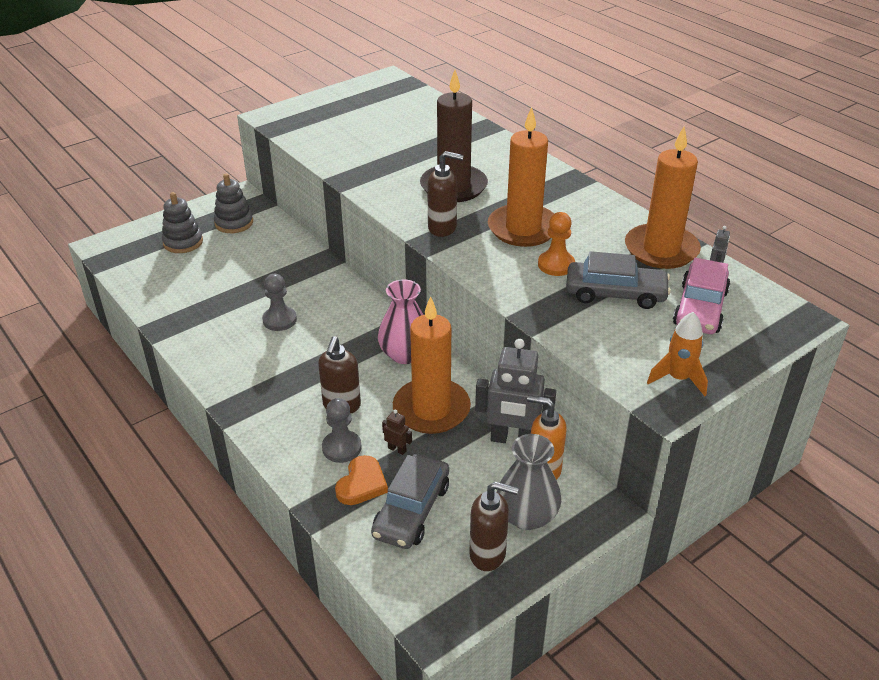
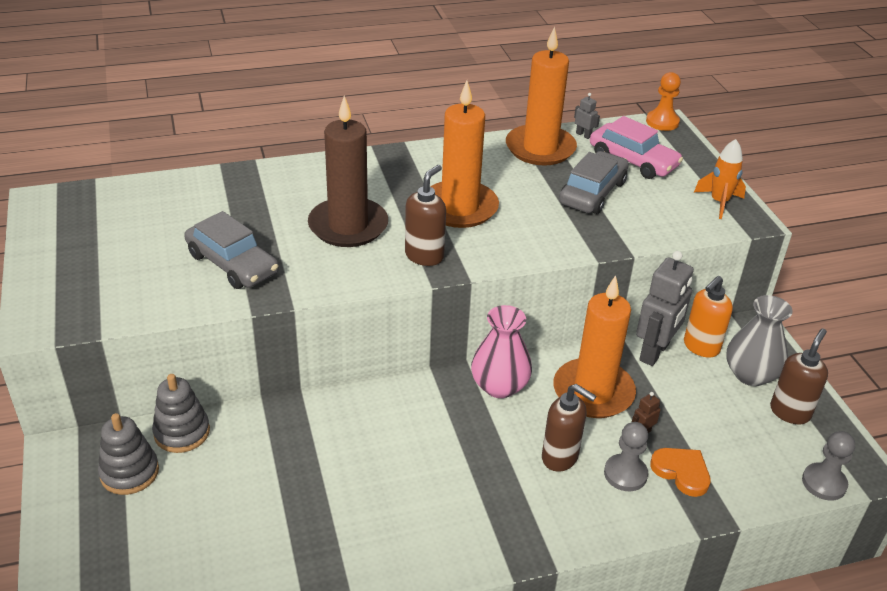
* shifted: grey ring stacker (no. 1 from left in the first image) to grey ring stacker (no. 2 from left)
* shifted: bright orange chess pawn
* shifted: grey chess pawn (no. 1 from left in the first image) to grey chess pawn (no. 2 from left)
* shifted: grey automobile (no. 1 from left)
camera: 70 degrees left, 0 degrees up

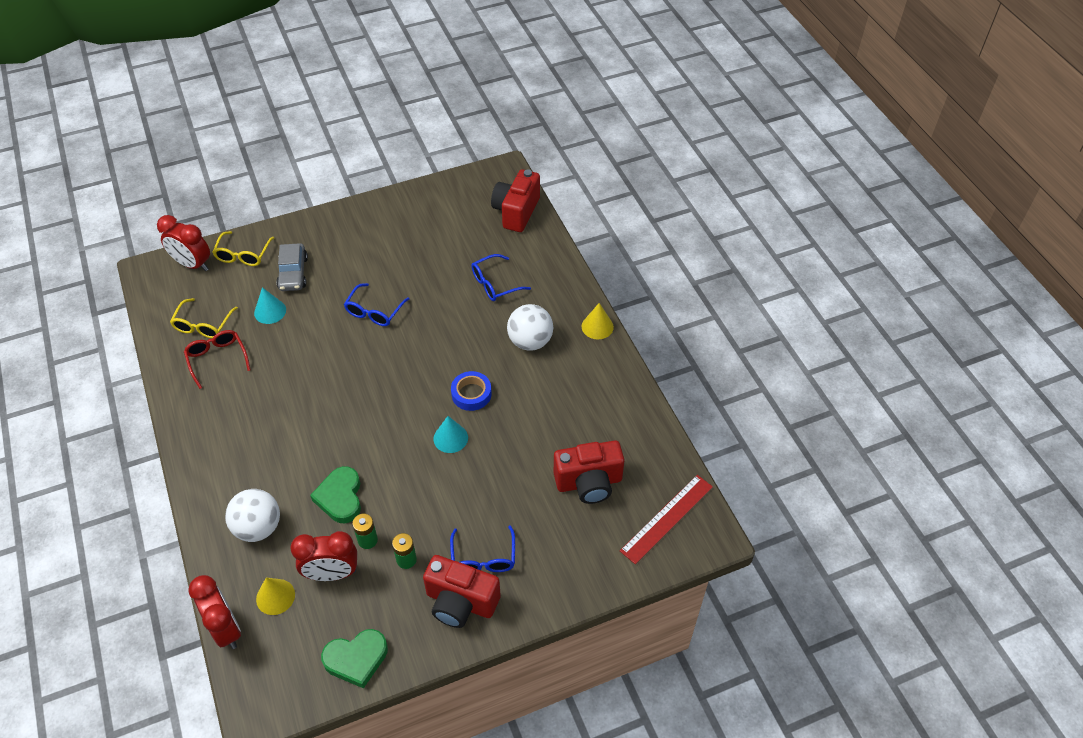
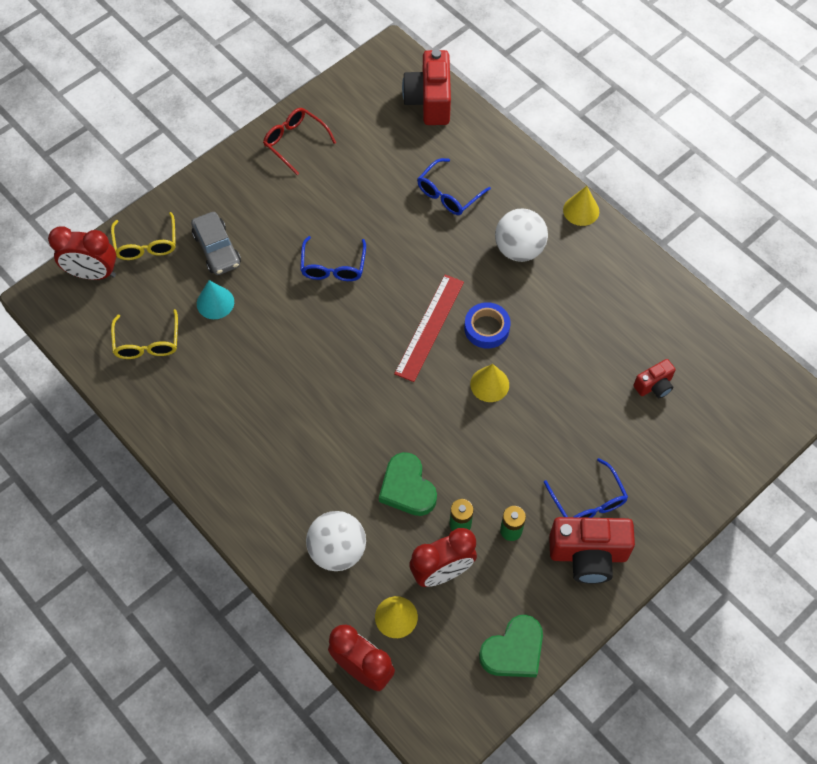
* shifted: red eyeglasses
* repainted: aqua cone (no. 2 from left) to yellow cone (no. 2 from left)
* scaled: red camera (no. 3 from left) x0.53
* shifted: red straightedge
camera: 20 degrees left, 10 degrees up

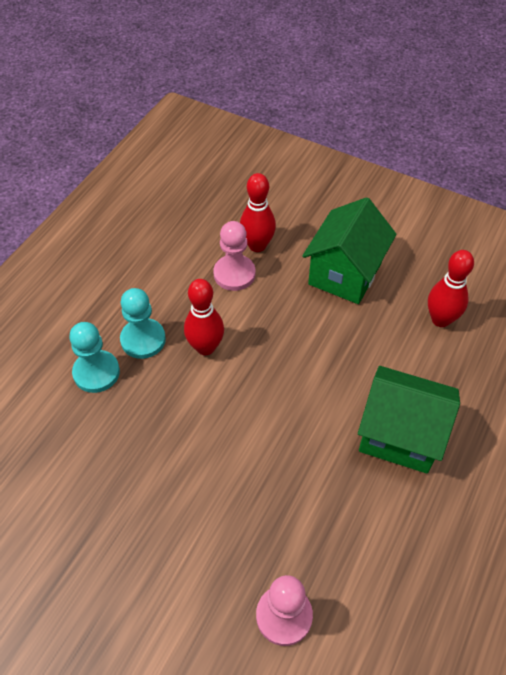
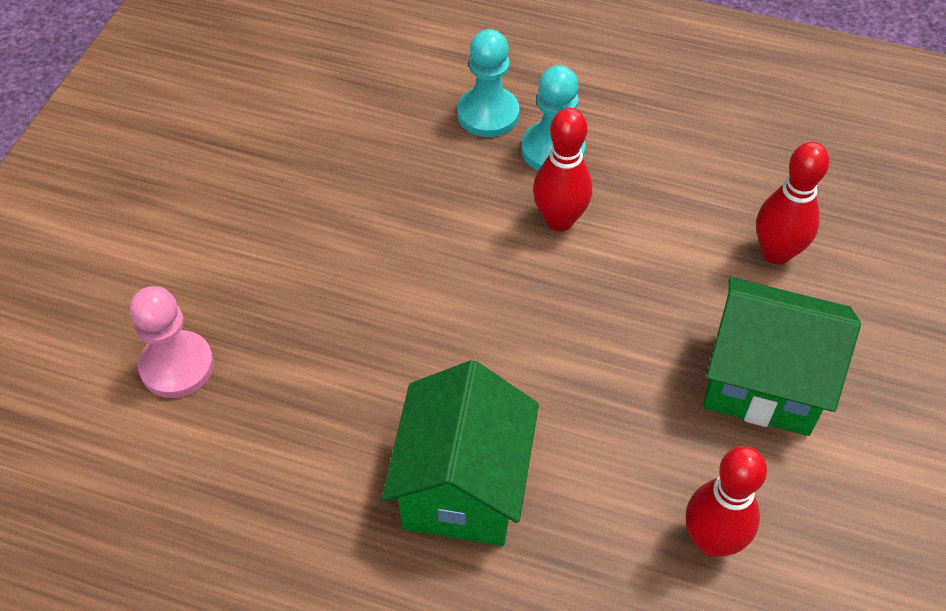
* gone: pink chess pawn (no. 1 from left)
camera: 80 degrees right, 0 degrees up

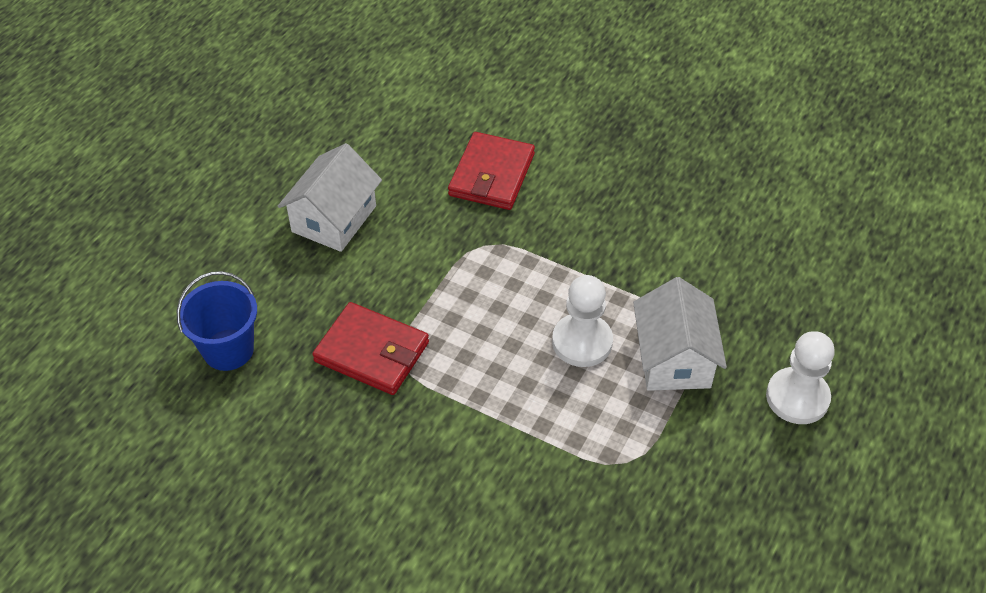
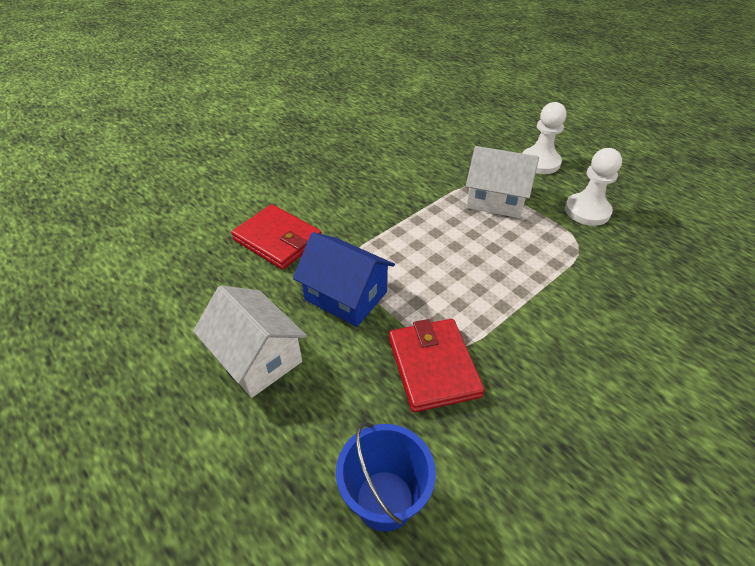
* shifted: snow-white chess pawn (no. 1 from left in the first image) to snow-white chess pawn (no. 2 from left)
* rotated: red card wallet (no. 1 from left in the first image) 60 degrees counterclockwise
* new: royal blue toy house
camera: 70 degrees left, 5 degrees down

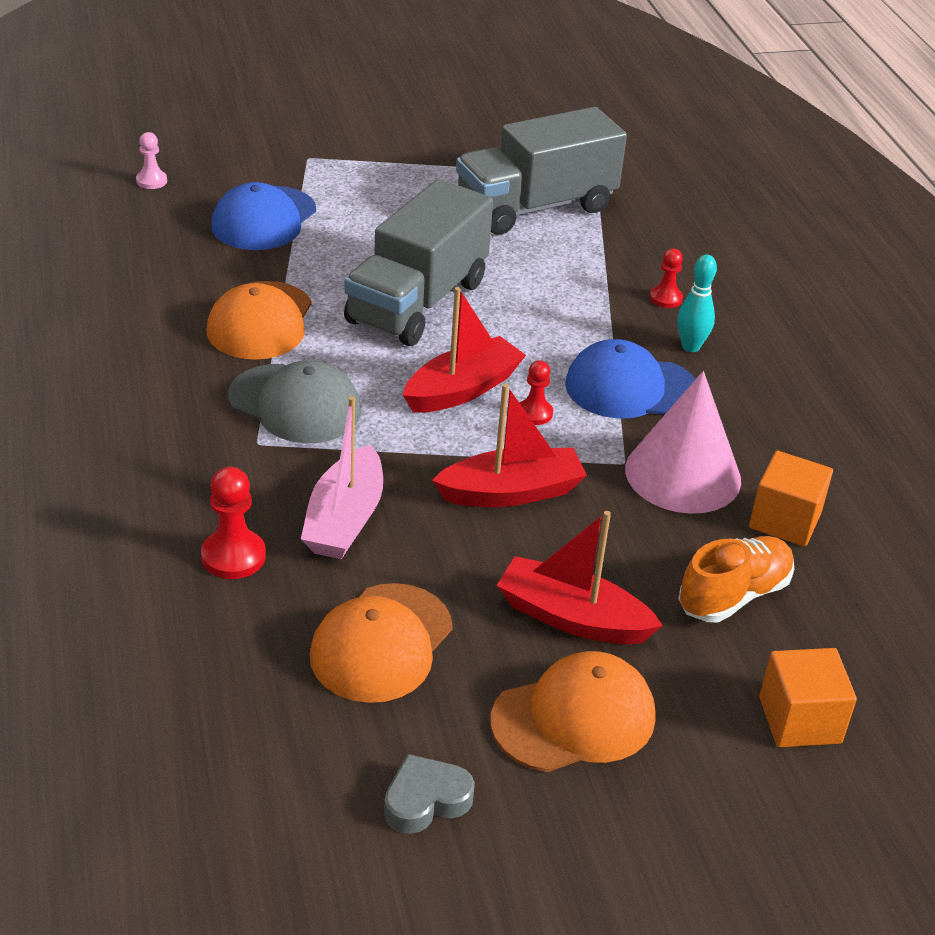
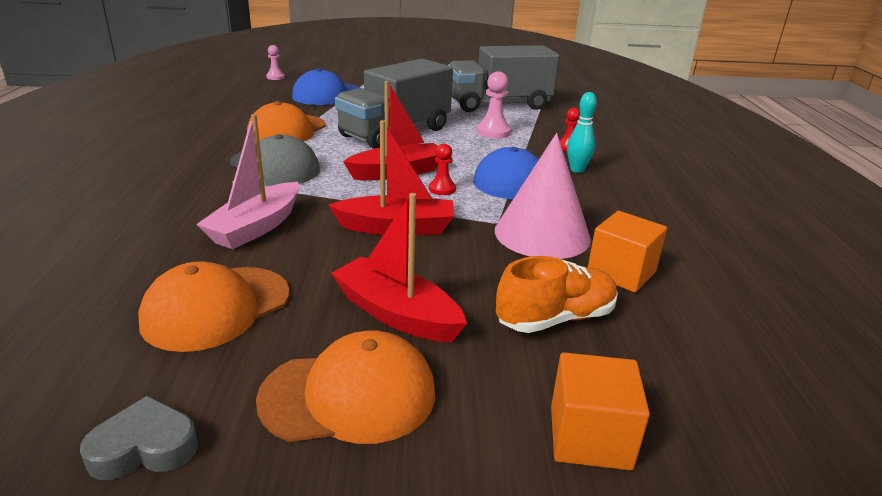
* gone: red chess pawn (no. 1 from left)
* new: pink chess pawn (no. 2 from left)
camera: 15 degrees right, 10 degrees down

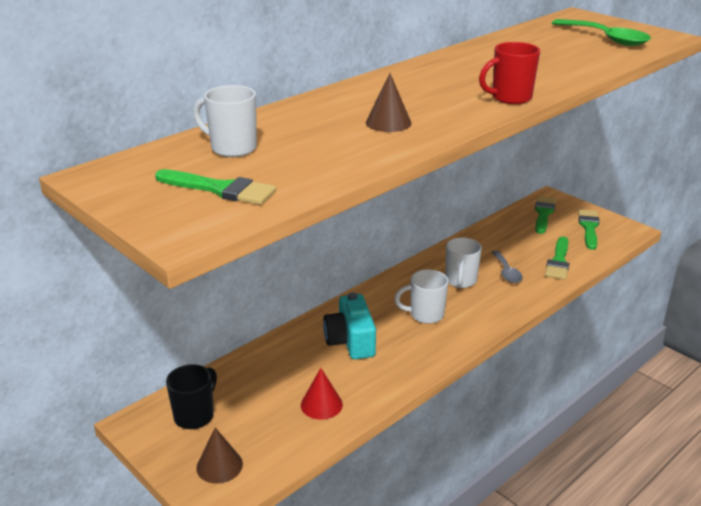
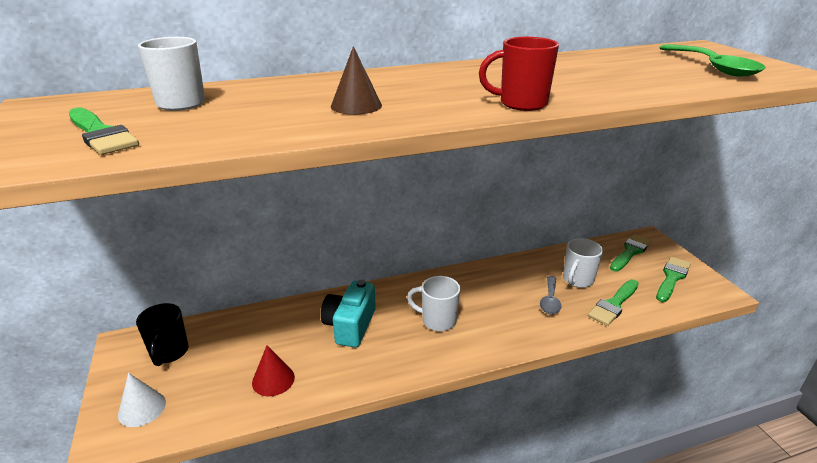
* shifted: snow-white mug (no. 3 from left)
* rotated: ebony mug 120 degrees clockwise
* repainted: dark brown cone (no. 1 from left) to snow-white cone
camera: 25 degrees right, 0 degrees up

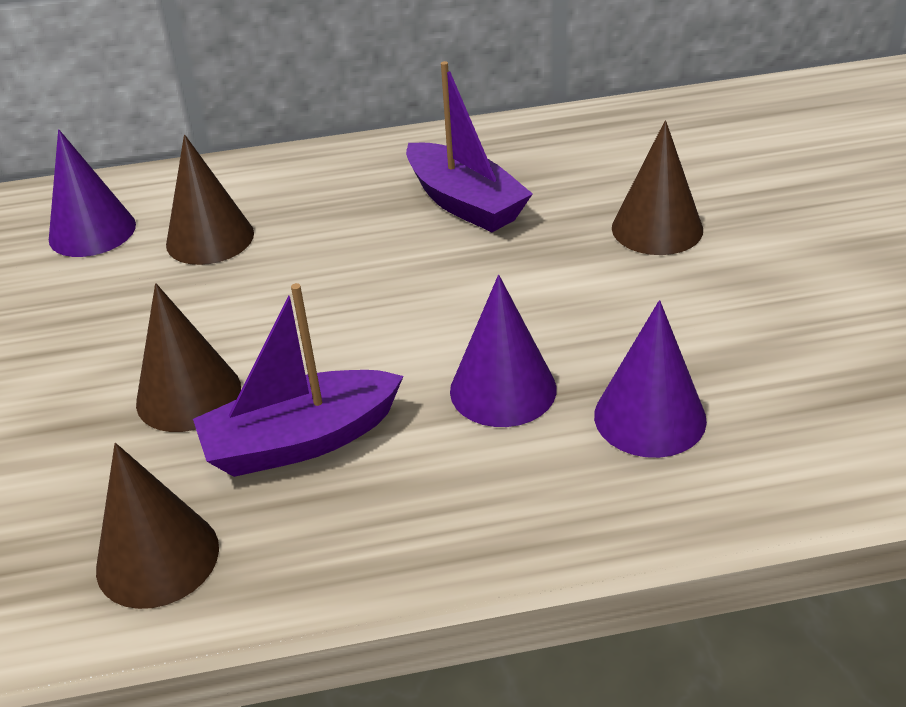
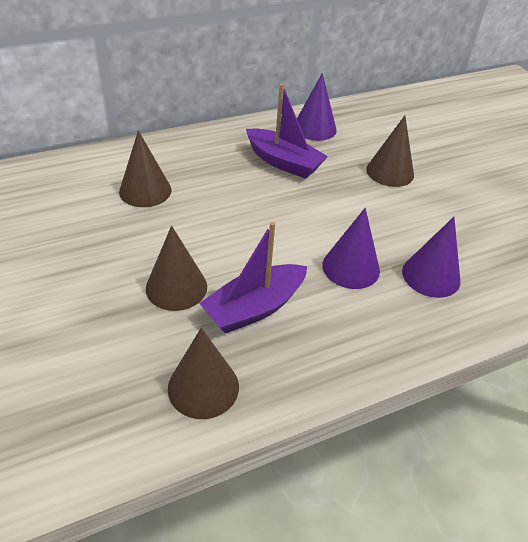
* shifted: purple cone (no. 1 from left)
camera: 20 degrees left, 5 degrees up

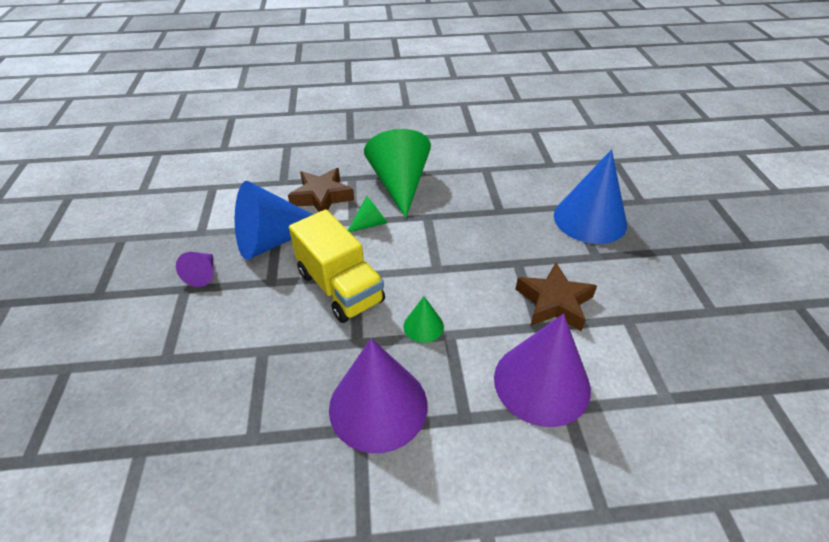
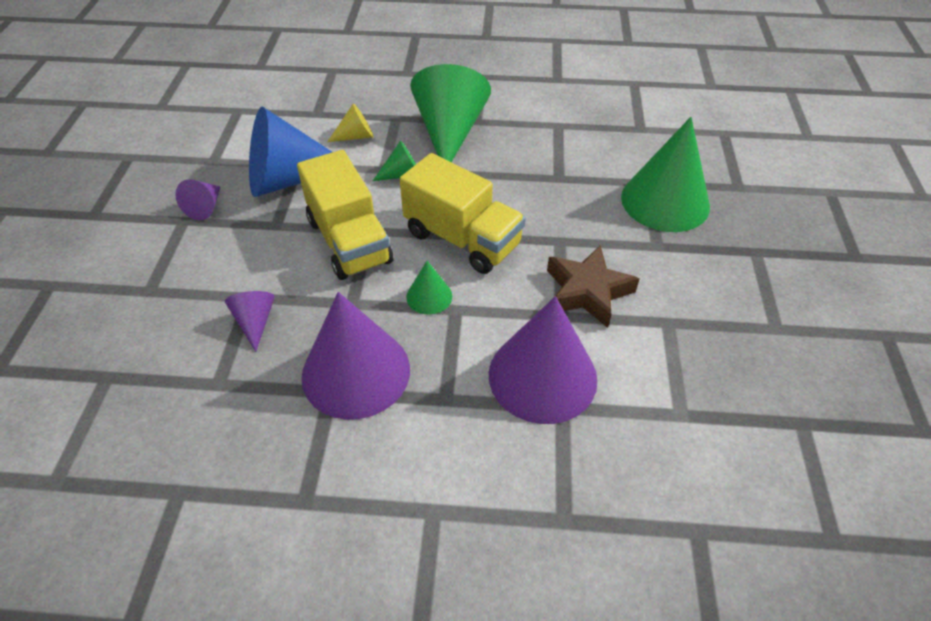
* repainted: royal blue cone (no. 2 from left) to emerald cone (no. 4 from left)
* swapped: dark brown five-pointed star (no. 1 from left) to yellow cone
* new: yellow lorry (no. 2 from left)
* new: purple cone (no. 2 from left)
camera: 10 degrees right, 5 degrees up

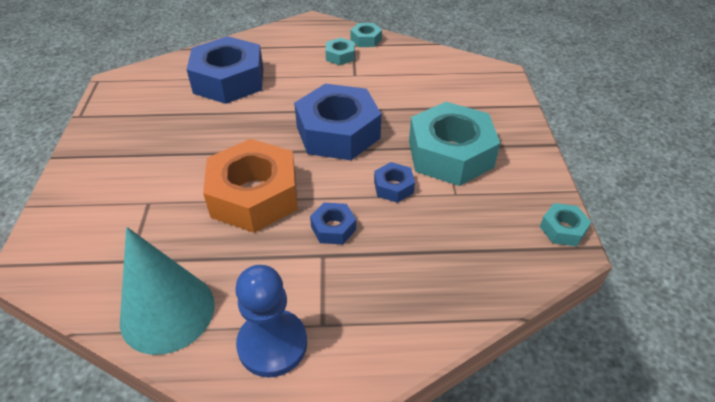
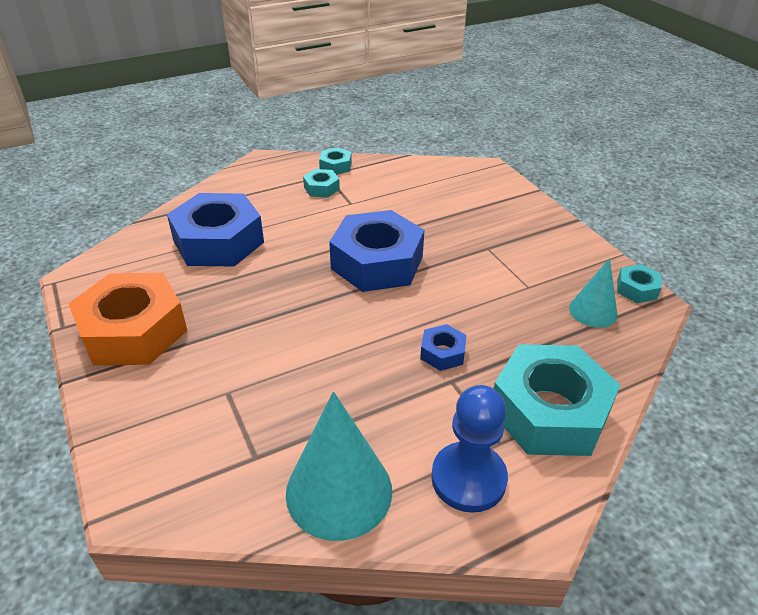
* shifted: aqua nut (no. 3 from left)
* shifted: bright orange nut
* gone: royal blue nut (no. 4 from left)
* new: aqua cone (no. 2 from left)
camera: 25 degrees left, 5 degrees down

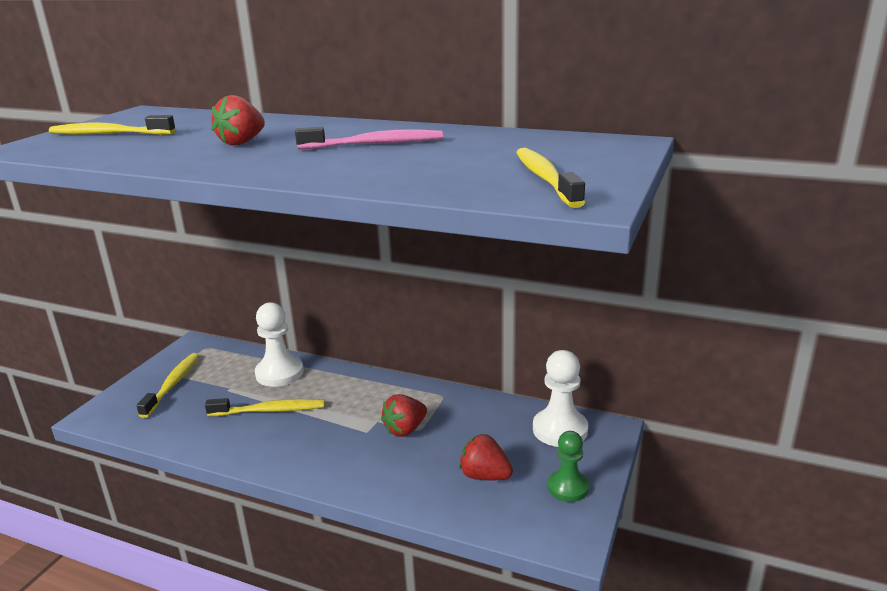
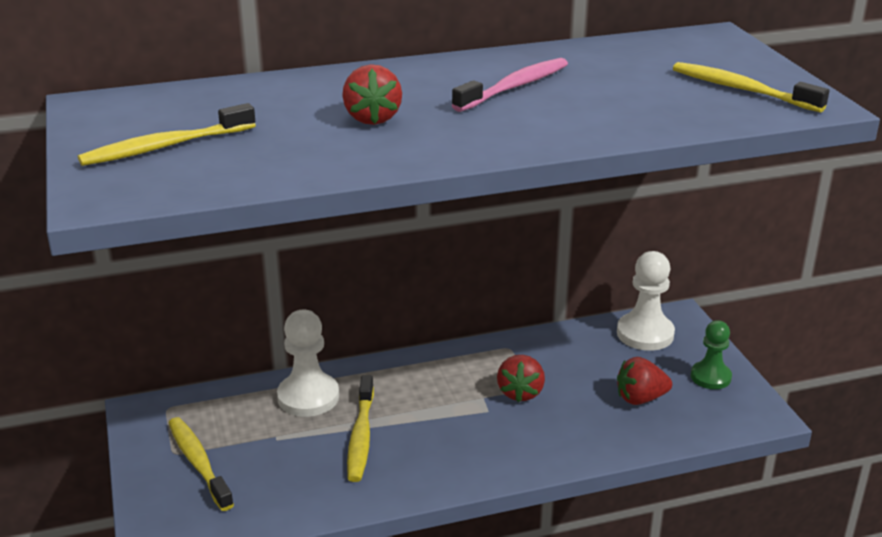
* rotated: yellow dental brush (no. 3 from left) 135 degrees clockwise
camera: 40 degrees left, 5 degrees up

